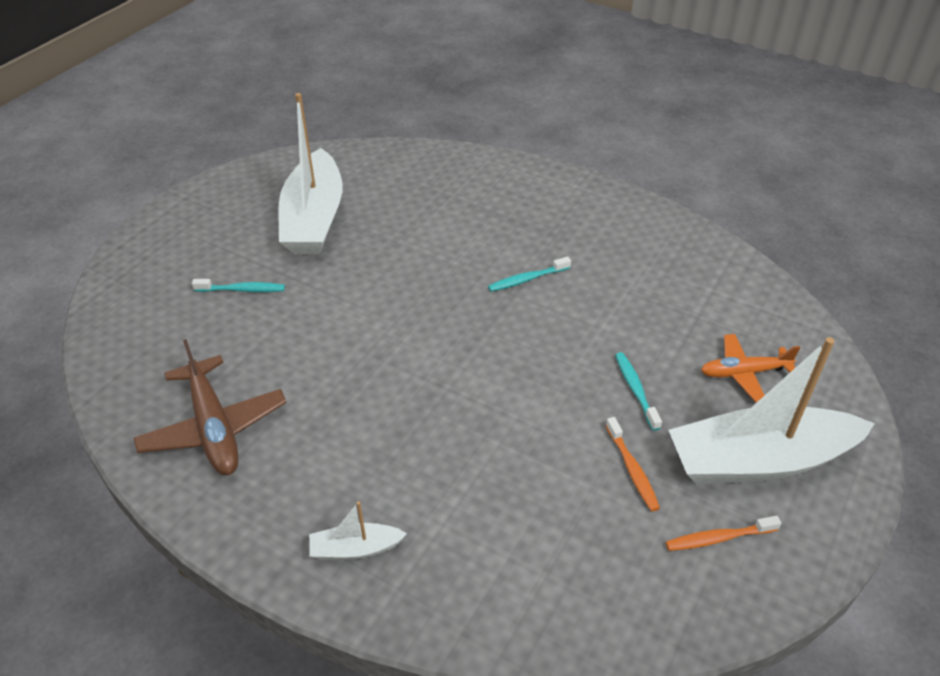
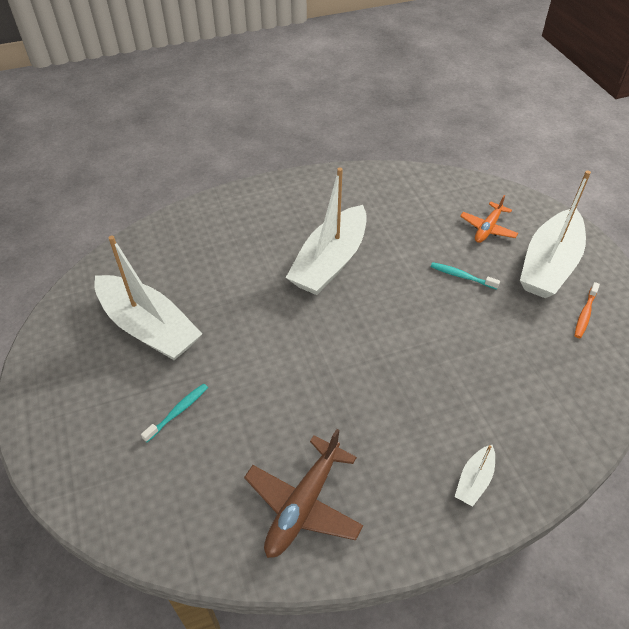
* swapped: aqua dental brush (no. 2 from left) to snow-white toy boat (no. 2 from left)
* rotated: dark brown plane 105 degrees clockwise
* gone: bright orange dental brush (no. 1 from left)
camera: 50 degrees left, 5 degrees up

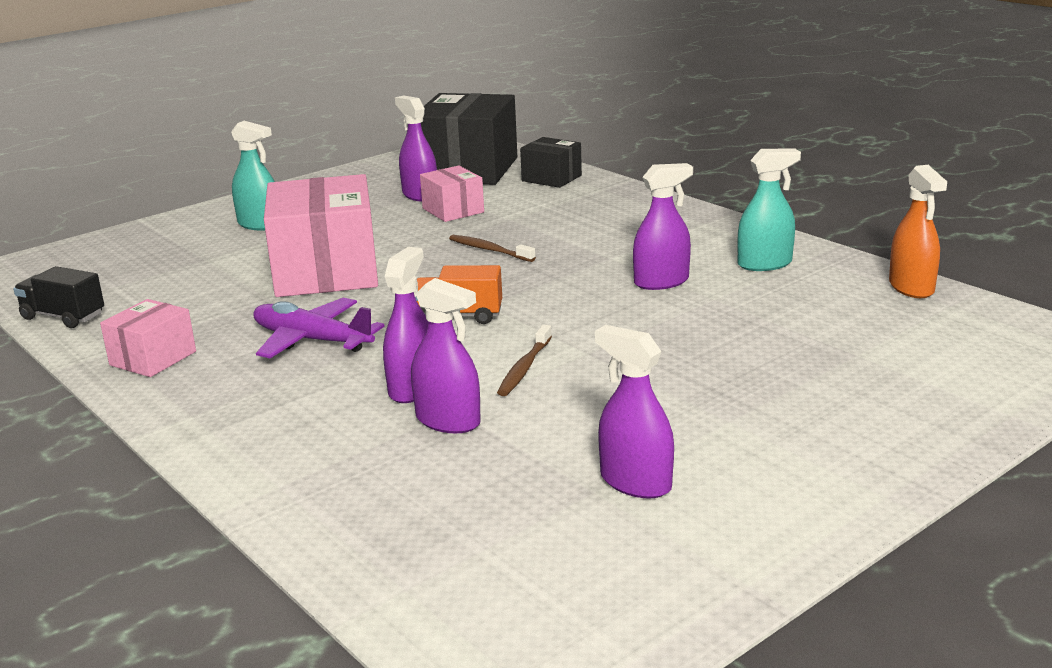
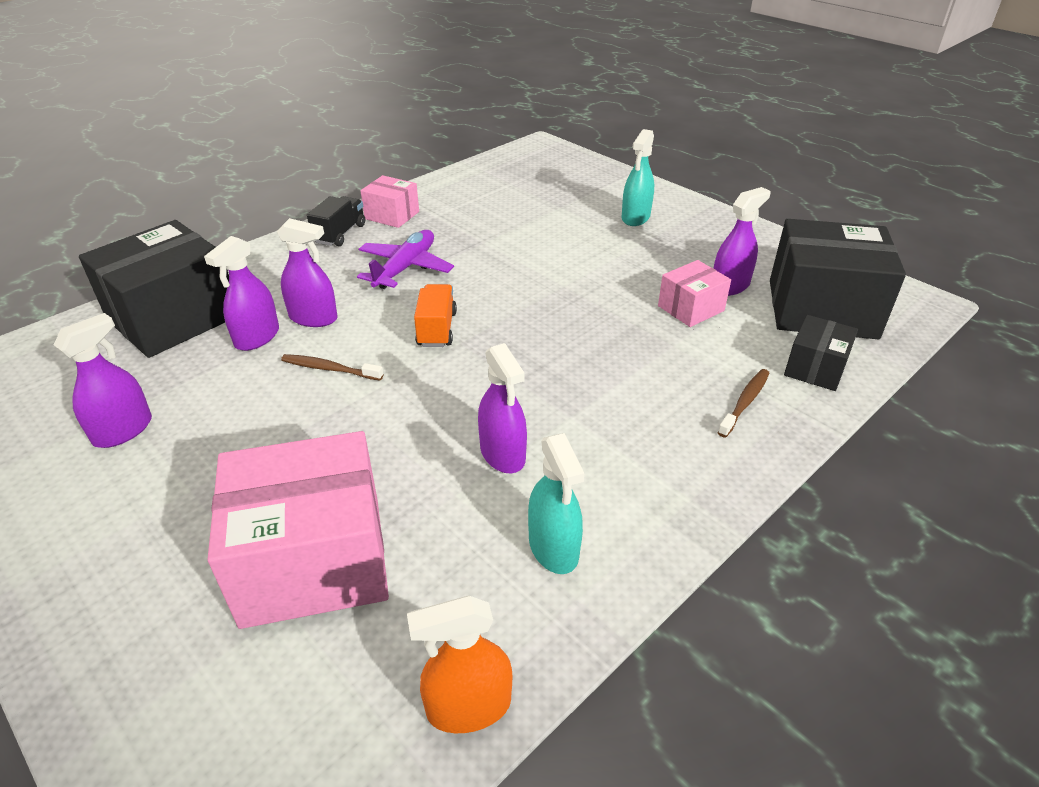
* shifted: pink package (no. 2 from left in the first image) to pink package (no. 1 from left)
* shifted: dark brown dental brush (no. 1 from left in the first image) to dark brown dental brush (no. 2 from left)
* shifted: ebony lorry
* new: ebony package (no. 1 from left)
camera: 85 degrees right, 15 degrees up

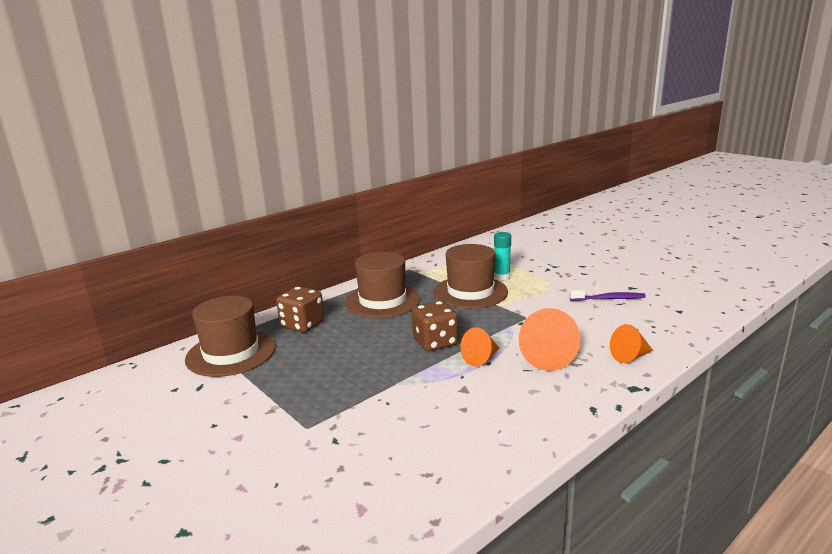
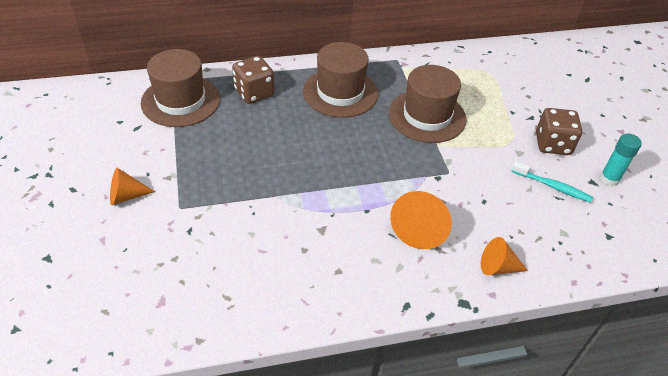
* shifted: aqua stick of glue
* repainted: purple dental brush to aqua dental brush
* shifted: dark brown dice (no. 2 from left)
* shifted: bright orange cone (no. 1 from left)
camera: 25 degrees right, 25 degrees up

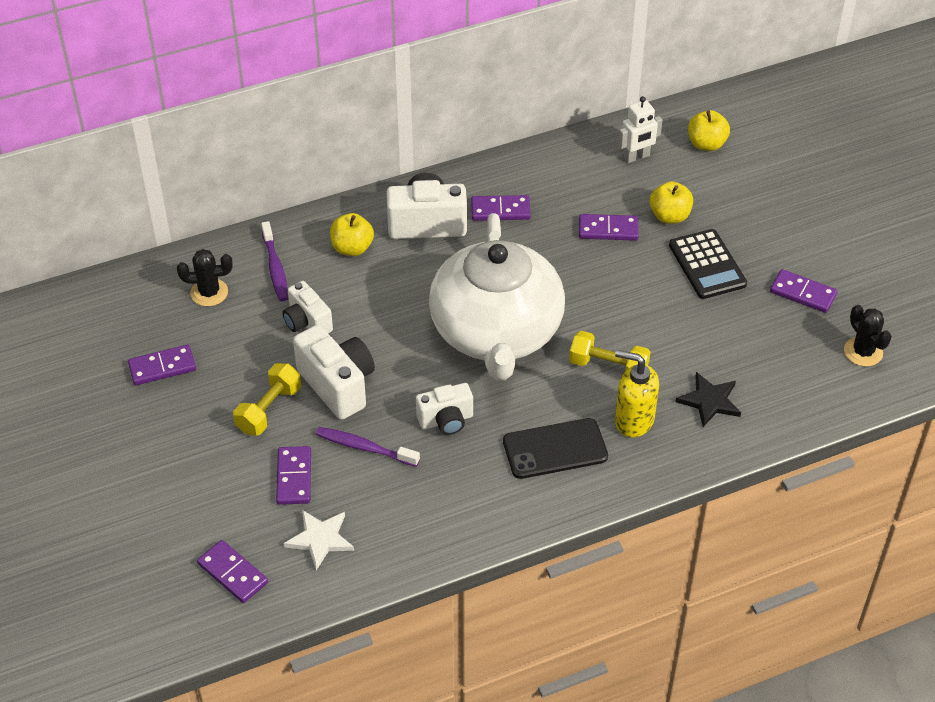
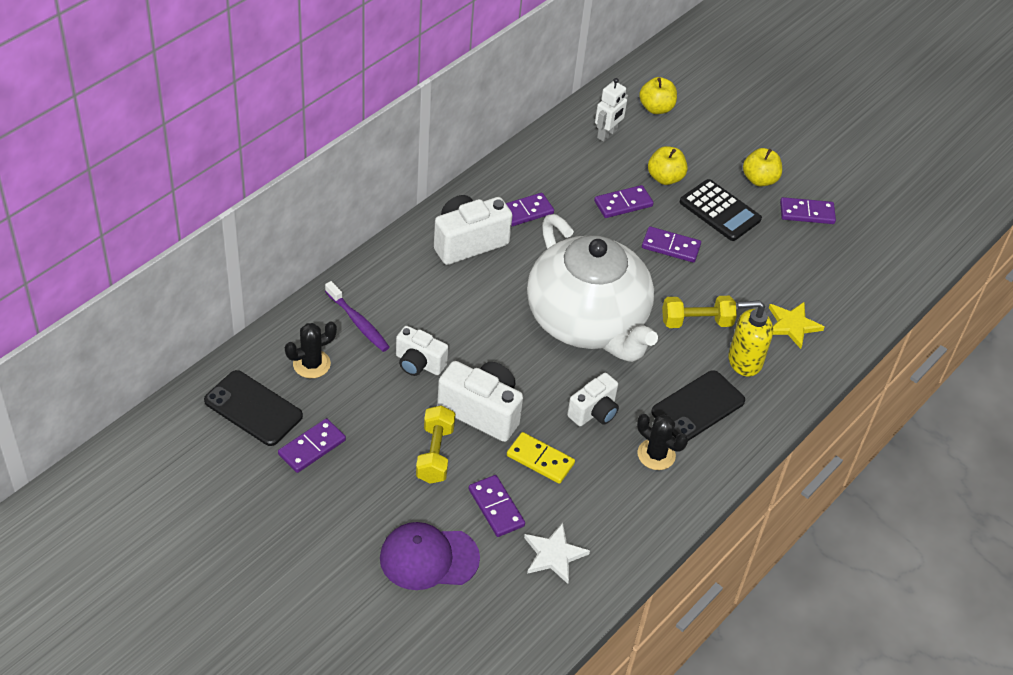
* shifted: yellow apple fruit (no. 1 from left in the first image) to yellow apple fruit (no. 3 from left)
* shifted: ebony prickly plant (no. 2 from left)
* repainted: ebony five-pointed star to yellow five-pointed star
* swapped: purple dental brush (no. 2 from left) to yellow domino tile
* shifted: purple domino tile (no. 2 from left in the first image) to purple domino tile (no. 5 from left)
* new: ebony mobile phone (no. 1 from left)
* new: purple peaked cap
camera: 30 degrees left, 0 degrees up

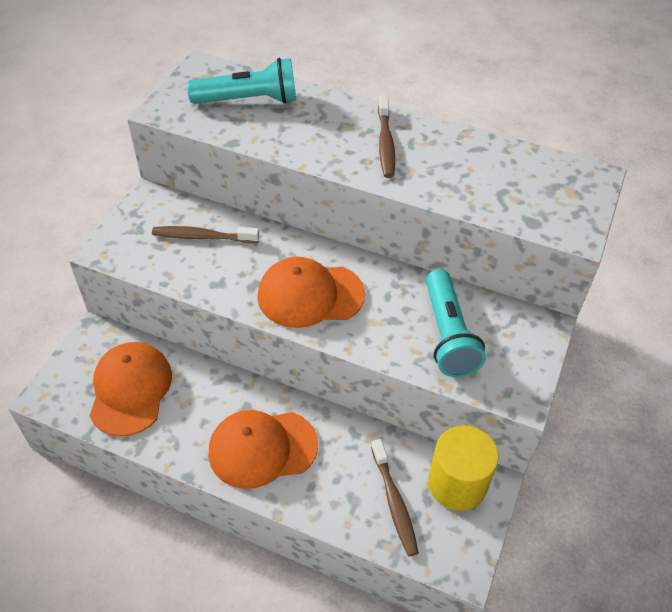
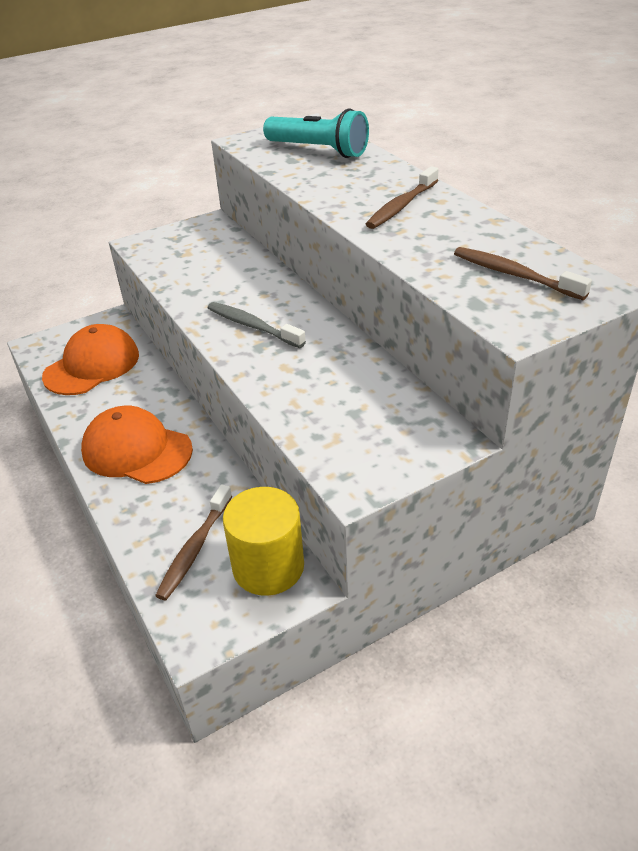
* shifted: dark brown dental brush (no. 1 from left in the first image) to dark brown dental brush (no. 3 from left)
* swapped: bright orange peaked cap (no. 3 from left) to grey dental brush
* gone: aqua torch (no. 2 from left)
camera: 40 degrees right, 10 degrees down

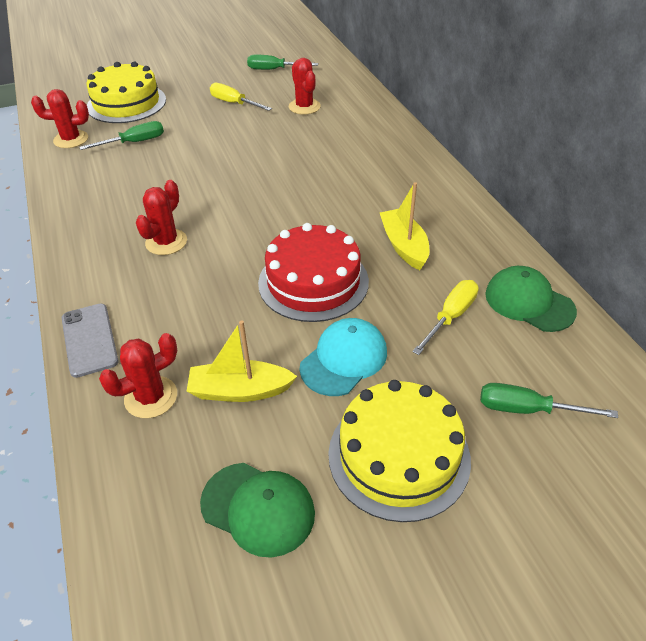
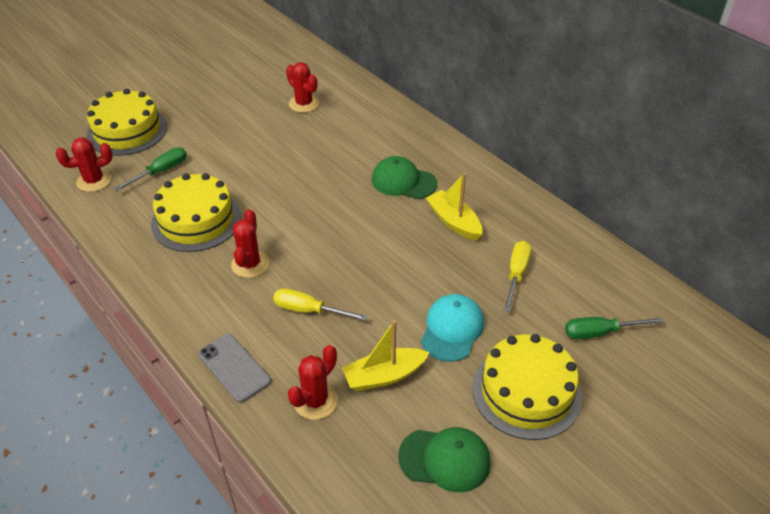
* gone: emerald flat screwdriver (no. 2 from left)
* shifted: yellow flat screwdriver (no. 1 from left)
* gone: red cake
* shifted: emerald peaked cap (no. 2 from left in the first image) to emerald peaked cap (no. 1 from left)
* new: yellow cake (no. 2 from left)
camera: 20 degrees left, 0 degrees up

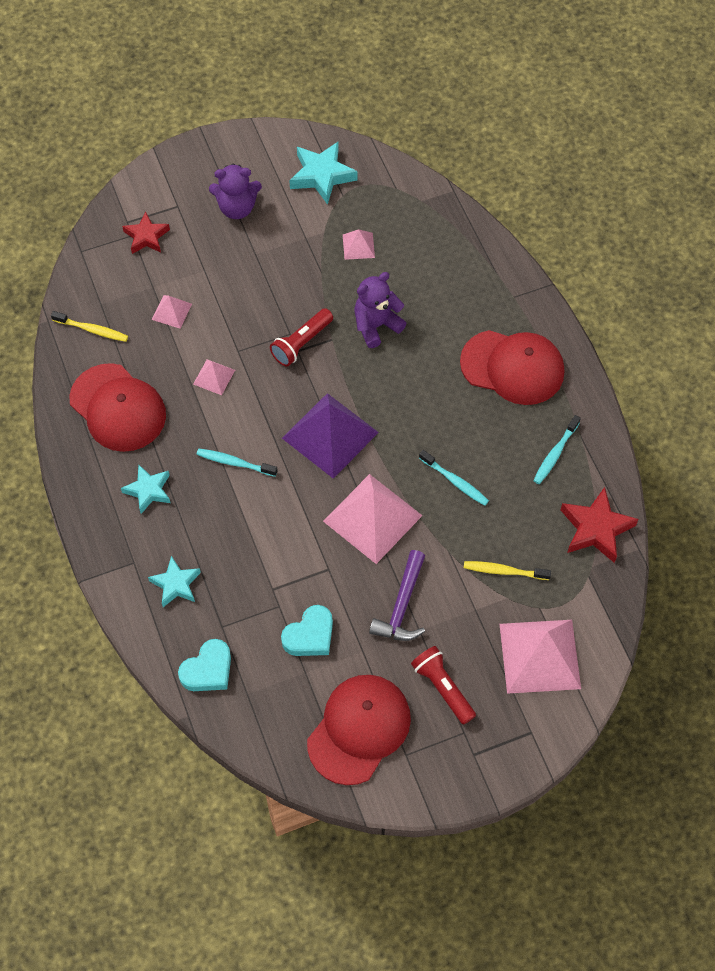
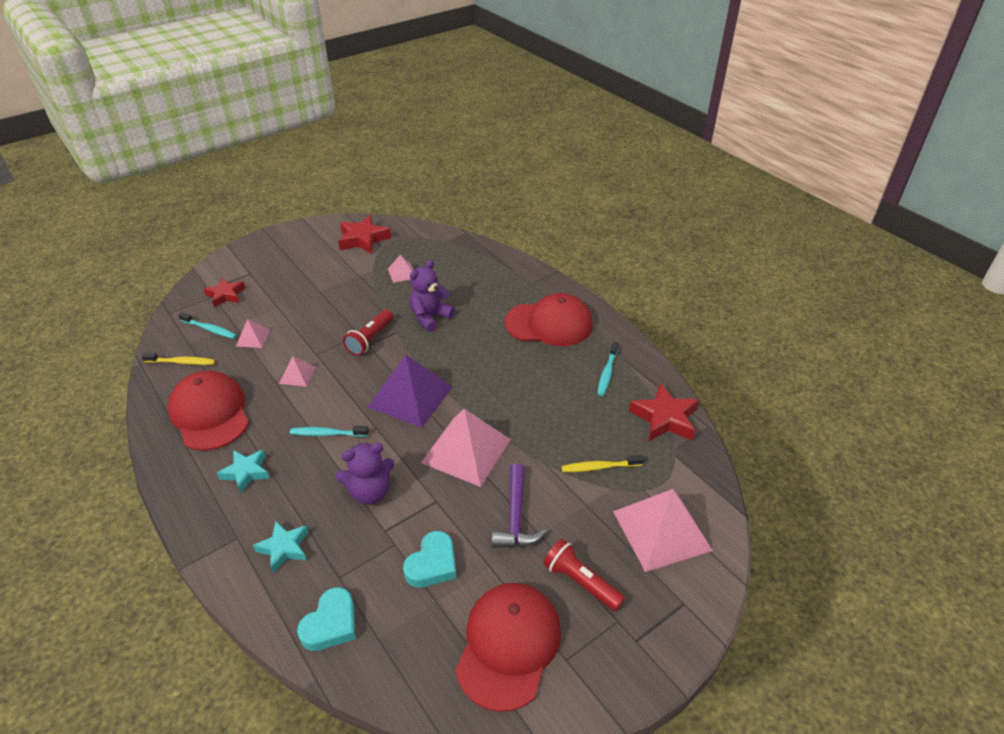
* repainted: aqua five-pointed star (no. 3 from left) to red five-pointed star (no. 2 from left)
* shifted: purple teddy (no. 1 from left)
* rotated: red peaked cap (no. 1 from left) 150 degrees counterclockwise
* shifted: aqua dental brush (no. 2 from left in the first image) to aqua dental brush (no. 1 from left)
camera: 15 degrees left, 20 degrees down

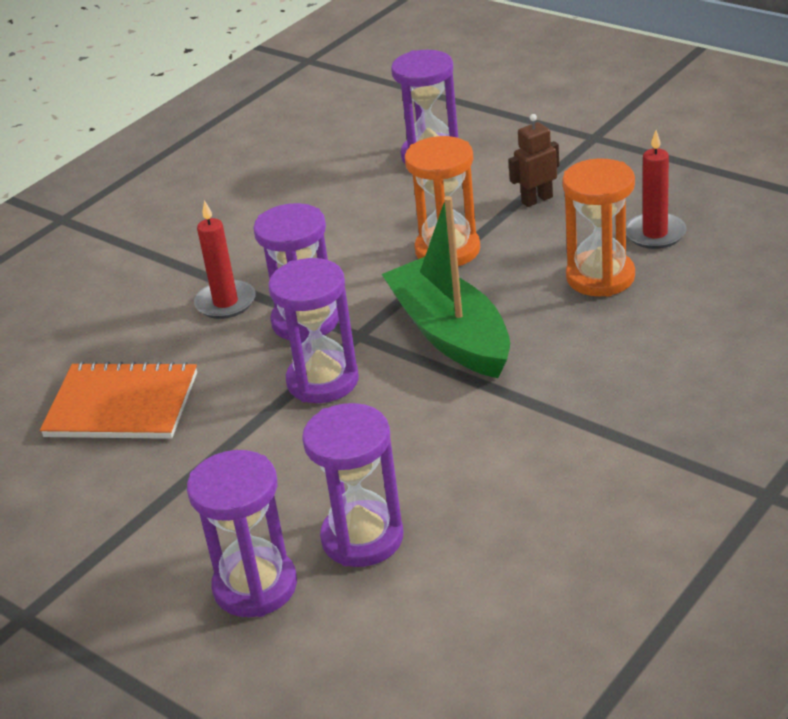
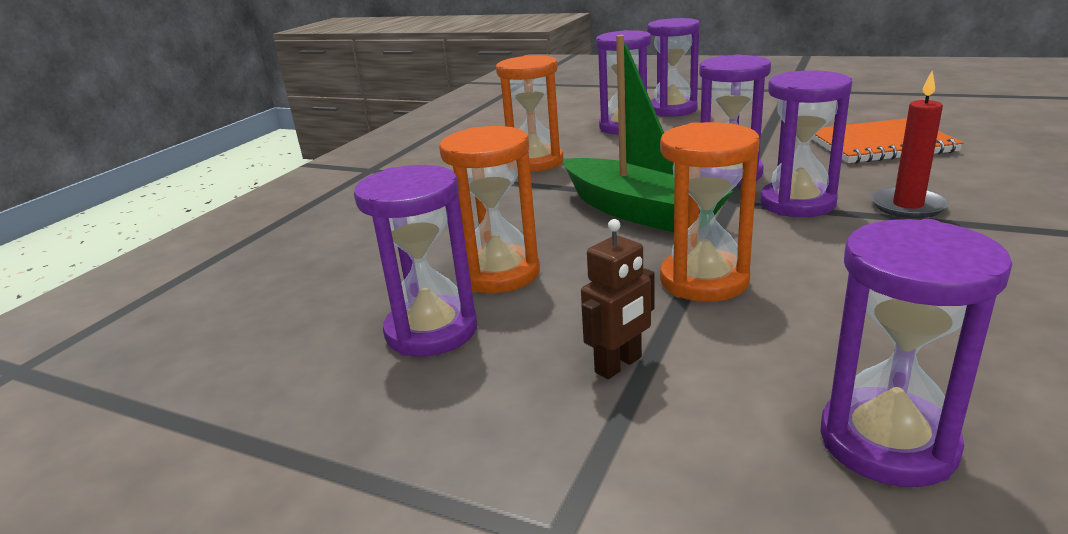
* swapped: red pillar candle (no. 2 from left) to purple hourglass (no. 1 from left)
* new: bright orange hourglass (no. 2 from left)
camera: 165 degrees right, 10 degrees down

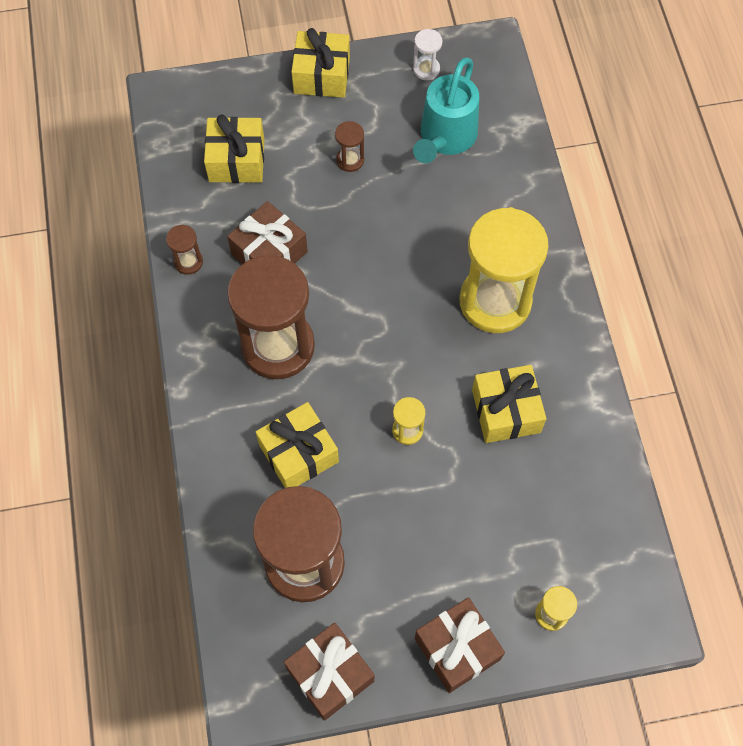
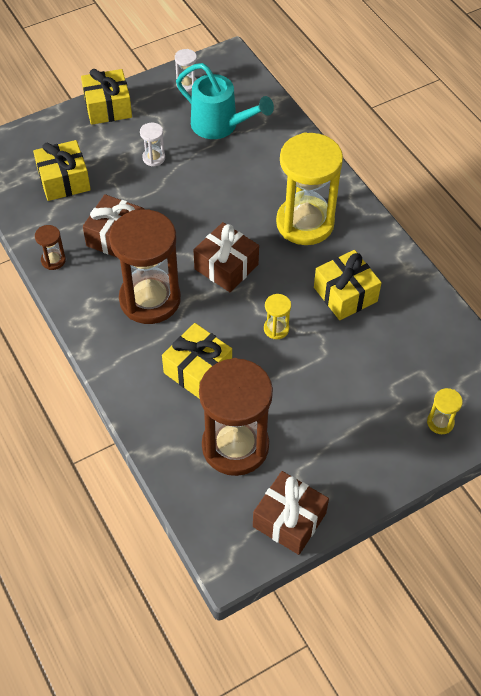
* rotated: aqua watering pot 60 degrees counterclockwise
* repainted: dark brown hourglass (no. 4 from left) to snow-white hourglass (no. 1 from left)
* shifted: dark brown present (no. 3 from left in the first image) to dark brown present (no. 2 from left)
camera: 20 degrees left, 10 degrees down

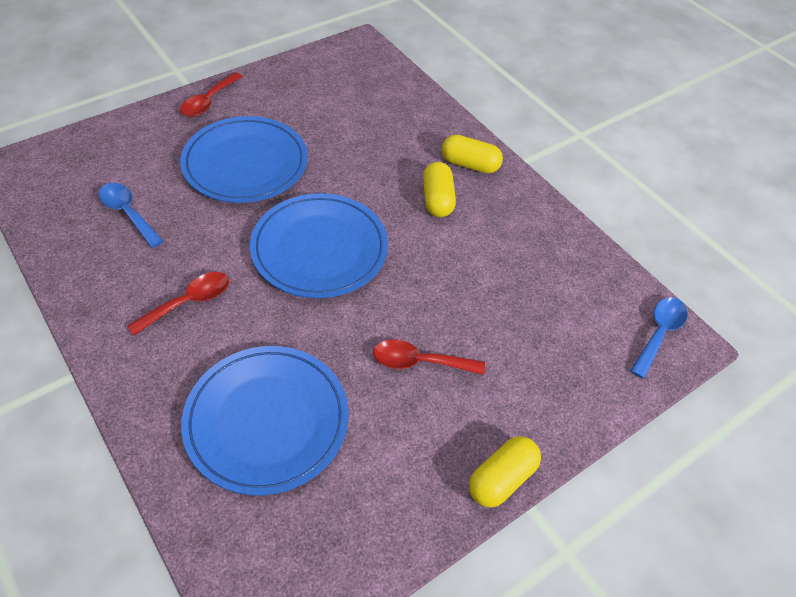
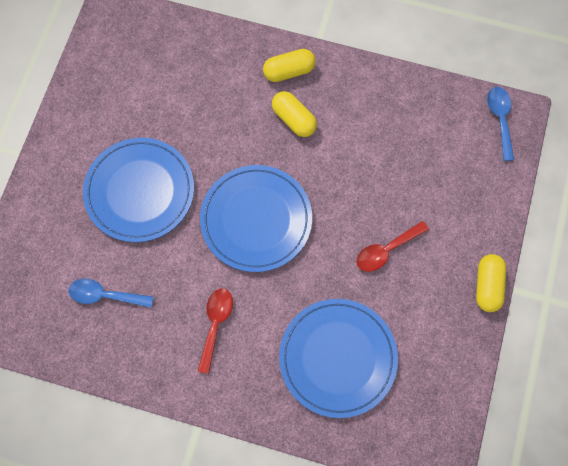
* gone: red tablespoon (no. 2 from left)
camera: 35 degrees left, 20 degrees up

